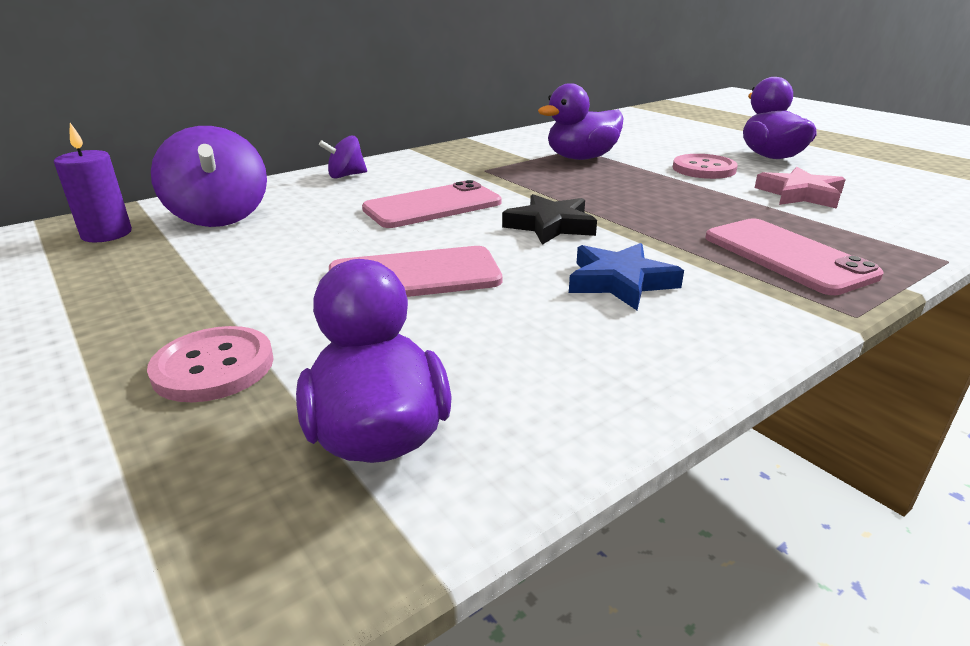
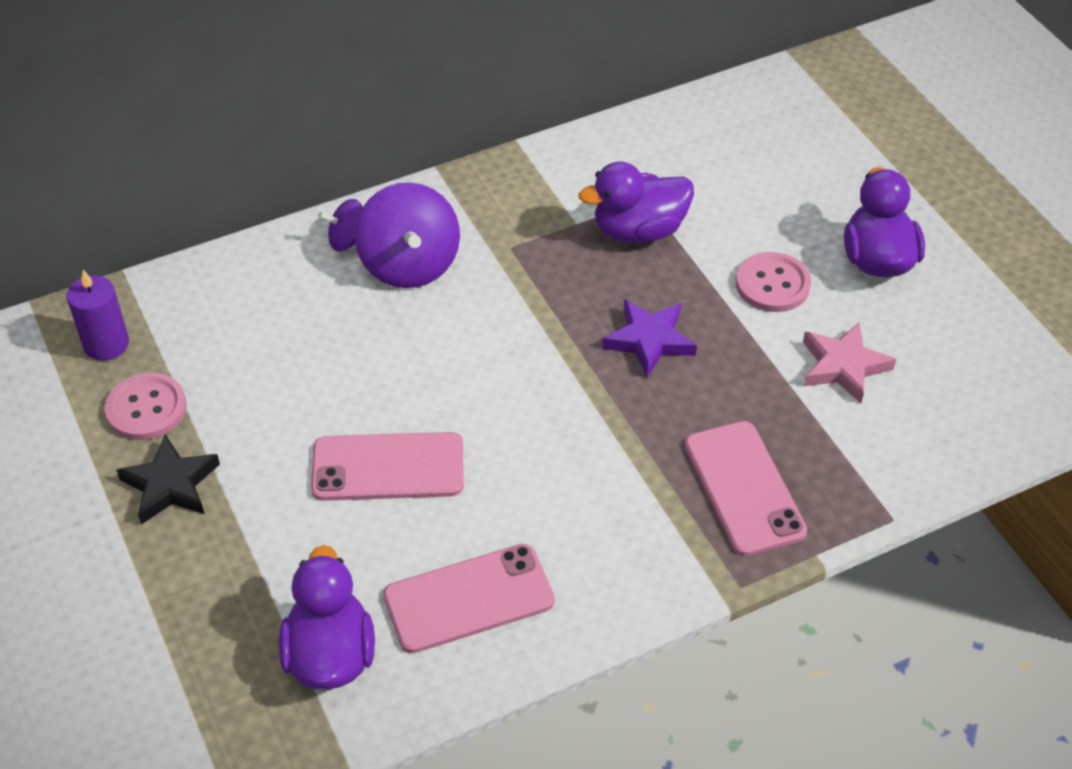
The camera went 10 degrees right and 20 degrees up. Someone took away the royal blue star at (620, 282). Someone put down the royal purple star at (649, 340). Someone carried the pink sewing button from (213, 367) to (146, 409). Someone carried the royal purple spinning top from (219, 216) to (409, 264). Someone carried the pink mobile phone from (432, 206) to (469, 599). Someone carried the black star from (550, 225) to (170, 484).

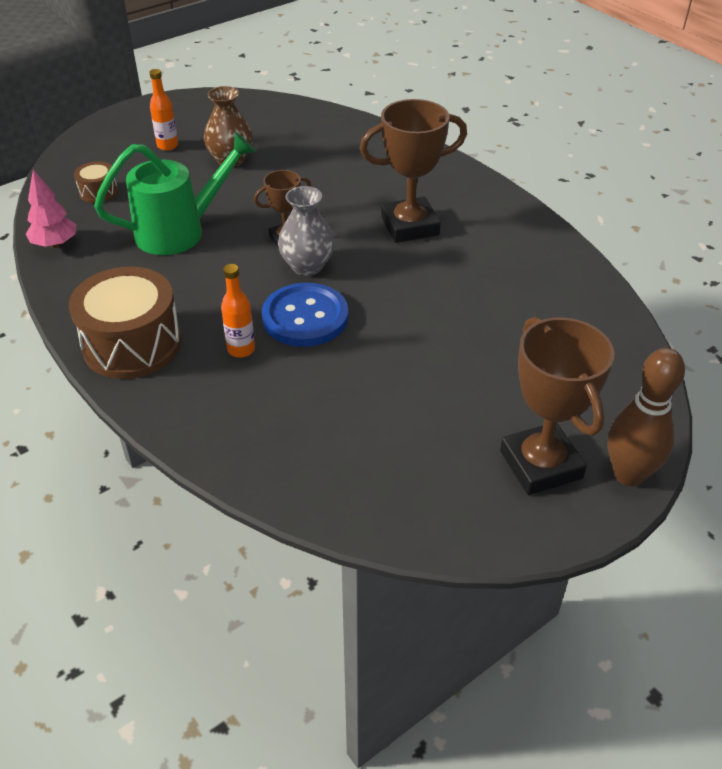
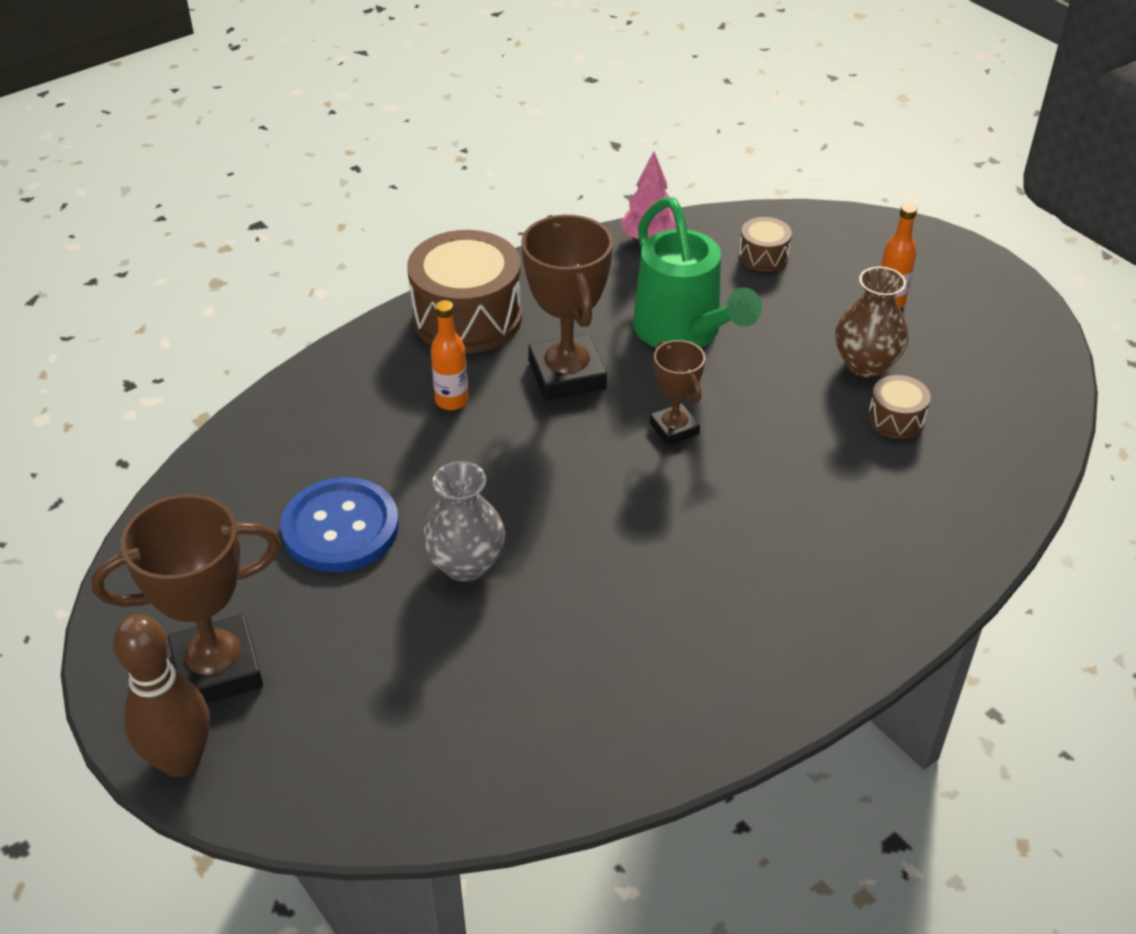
The camera went 90 degrees right and 0 degrees up. Someone put down the dark brown snare drum at (896, 419). Someone carried the royal blue sewing button from (305, 317) to (340, 528). Someone carried the grey flower vase from (307, 266) to (465, 564). Someone carried the dark brown award cup from (410, 226) to (567, 375).

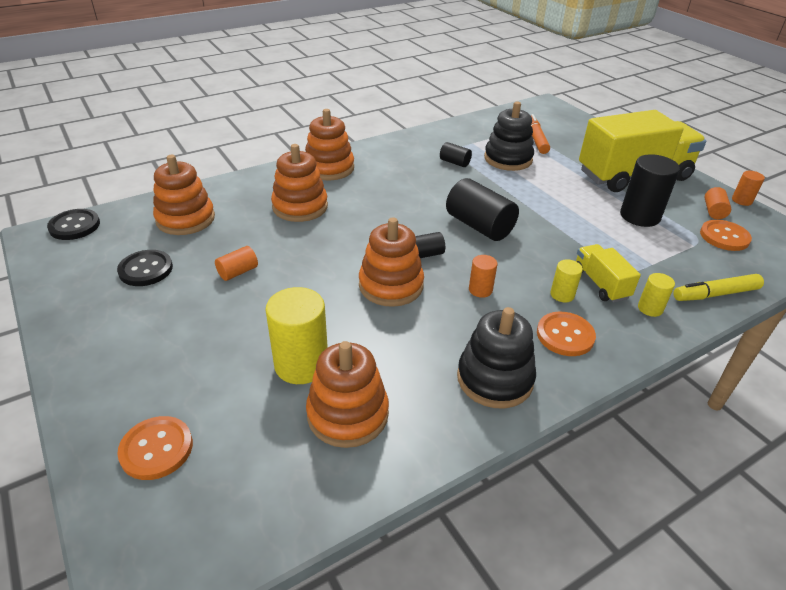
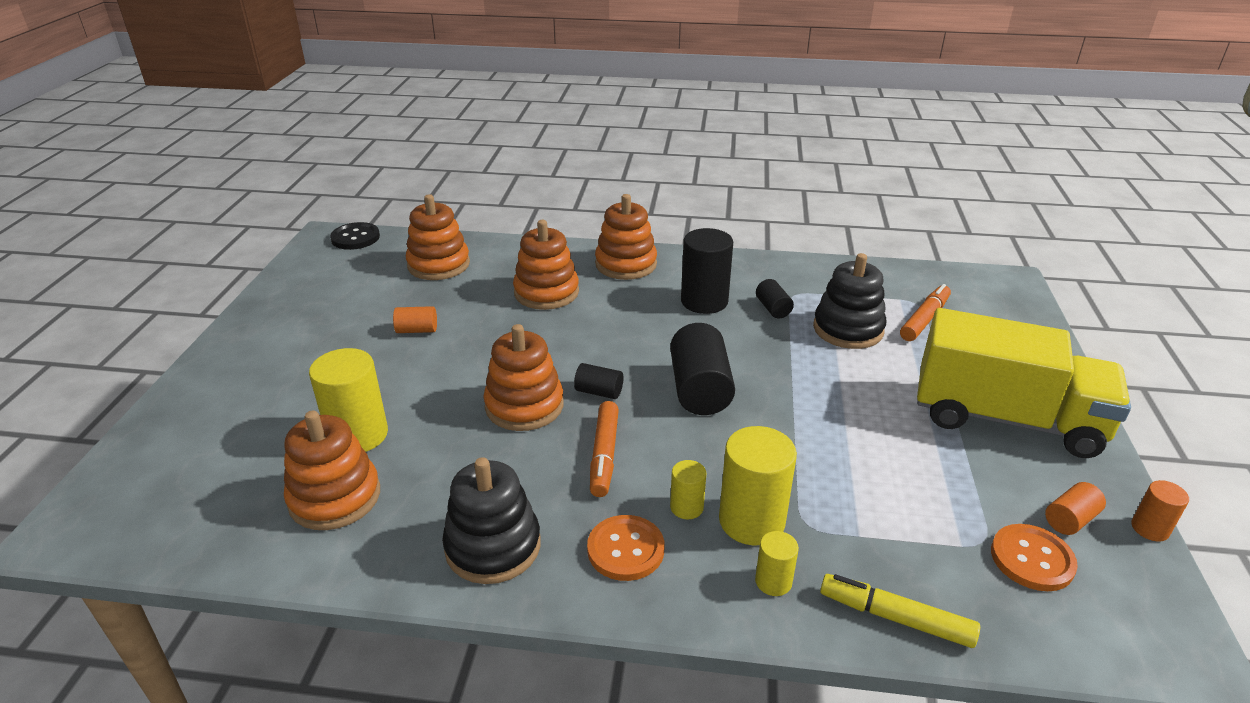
The camera went 40 degrees right and 5 degrees down. Someone took away the black sewing button at (146, 269). Someone took away the orange-coloured sewing button at (156, 449). Someone carried the black cylinder shape from (640, 216) to (704, 301). Someone swapped the orange-coloured cylinder shape at (480, 290) for the orange-coloured marker pen at (604, 455). Someone swapped the bright yellow lorry at (600, 284) for the bright yellow cylinder shape at (751, 521).

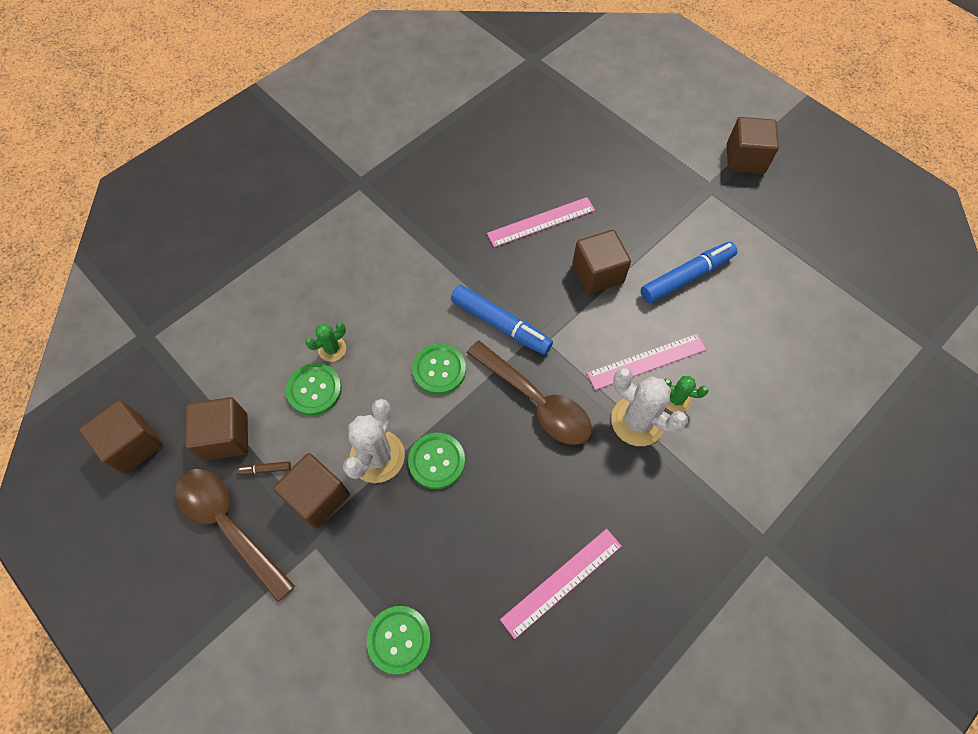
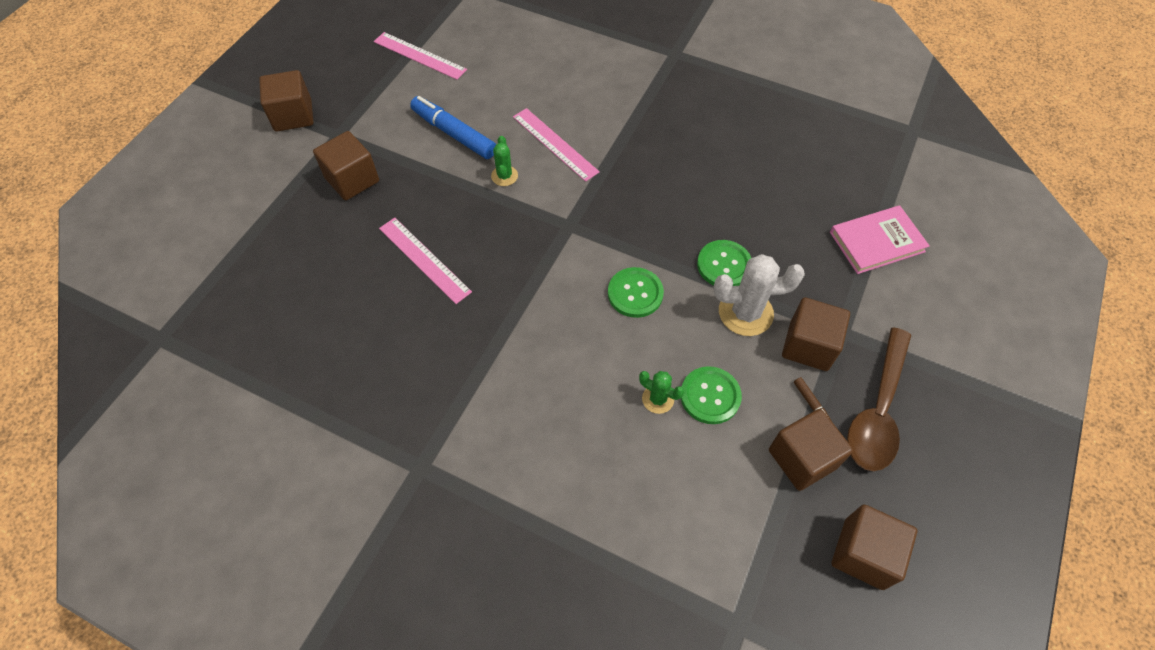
The camera went 110 degrees left and 5 degrees down. Someone took away the royal blue marker pen at (500, 324). Someone took away the dark brown spoon at (536, 401). Someone took away the snow-white saguaro cactus at (637, 421). Someone carried the pink measuring stick from (561, 581) to (419, 56). Someone carried the dark brown cube from (597, 273) to (352, 180). Someone carried the leaf-green saguaro cactus from (676, 399) to (504, 176). Someone swapped the leaf-green sewing button at (399, 639) for the pink book at (876, 242).

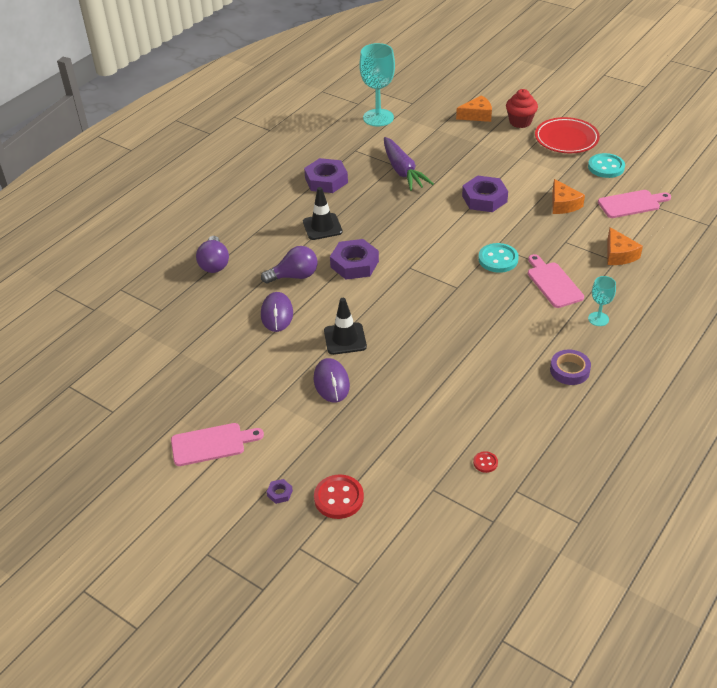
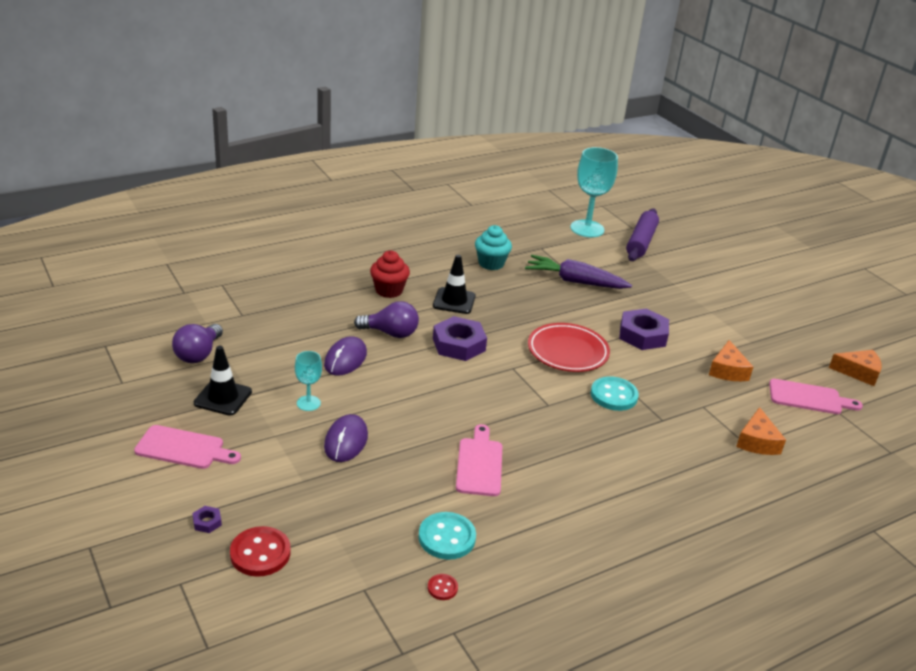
The camera went 20 degrees right and 10 degrees down. Someone took away the royal purple sticky tape at (569, 370). Someone put down the royal purple pastry roller at (641, 242). Someone carried the royal purple bulb from (214, 264) to (198, 354). Someone carried the black safety cone from (345, 339) to (223, 397). Someone carried the orange-coloured piece of cheese from (477, 115) to (858, 372). Someone carried the crimson fairy cake from (520, 122) to (389, 290). Someone carried the pink cutting board from (553, 283) to (479, 464). Someone carried the crimson plate from (566, 139) to (567, 352). Someone carried the aqua sewing button from (606, 167) to (447, 537). Someone carried the aqua goblet from (598, 319) to (308, 403). Someone swapped the royal purple hexagon nut at (326, 180) for the aqua fairy cake at (491, 263). Someone rotated the royal purple root vegetable at (402, 171) by 105 degrees clockwise.

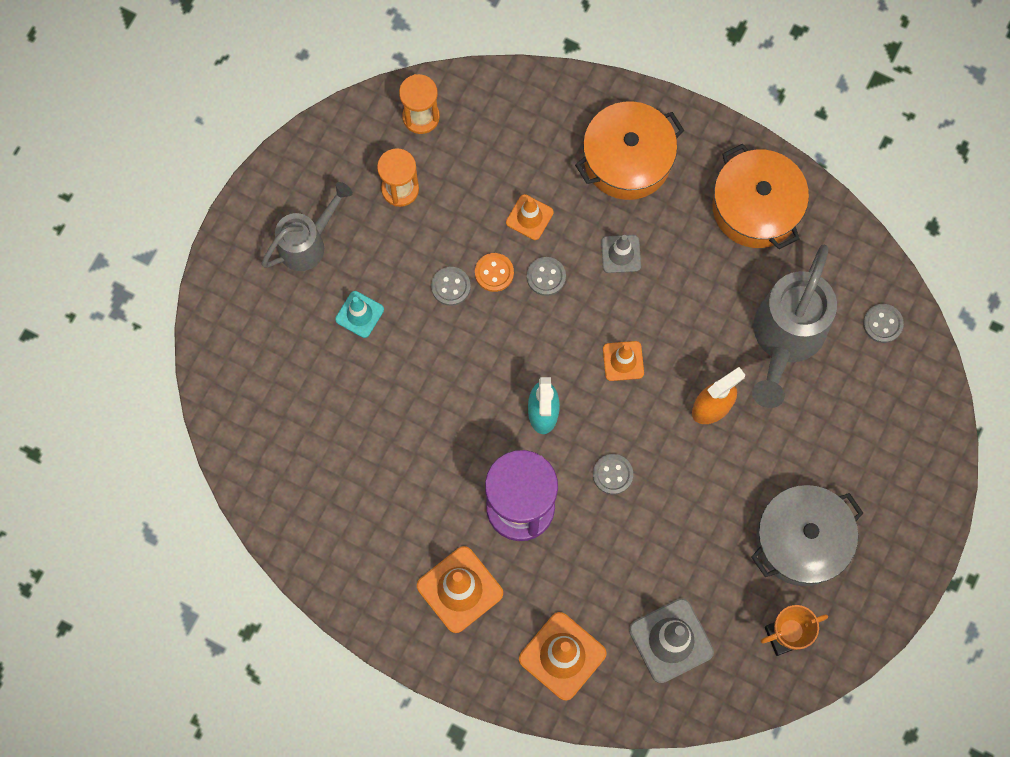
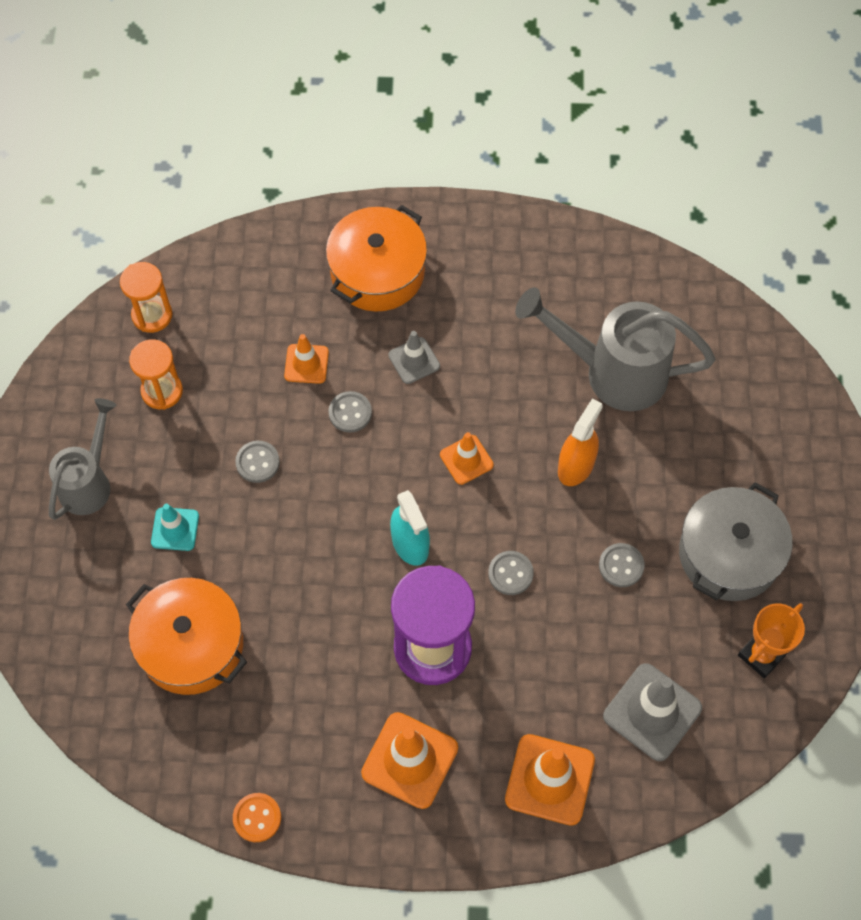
The camera went 25 degrees left and 10 degrees down. Someone carried the orange-coloured sewing button from (494, 273) to (257, 818). Someone carried the orange-coloured pot from (756, 207) to (191, 645). Someone carried the grey sewing button from (882, 324) to (621, 566). Someone rotated the grey watering pot at (785, 339) by 105 degrees clockwise.

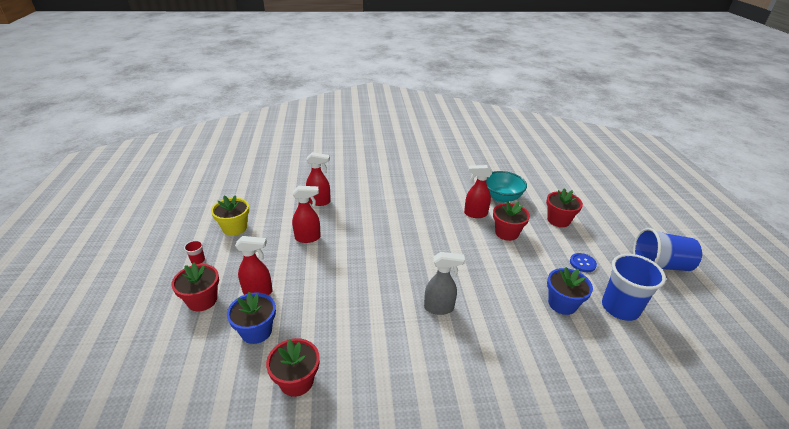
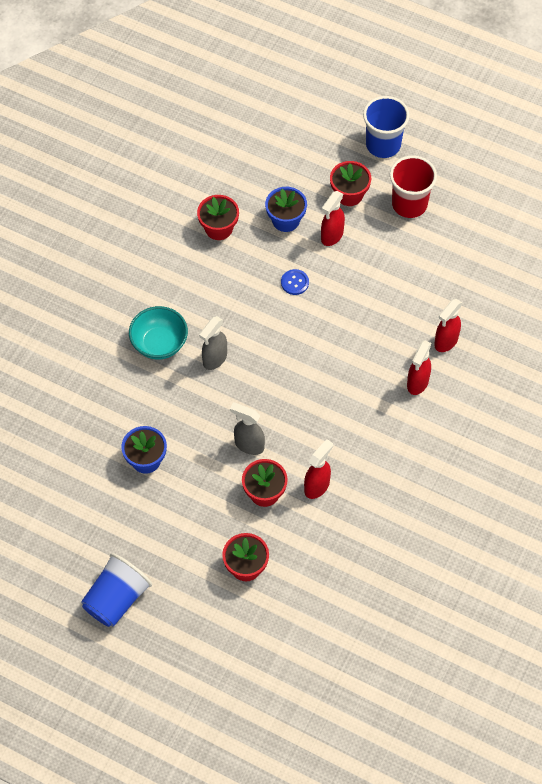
The camera went 125 degrees right and 25 degrees up. Someone took away the bright yellow flower pot at (235, 228). Someone put down the grey spray bottle at (249, 445). Someone carried the crimson spray bottle from (308, 238) to (417, 383). Someone carried the aqua serving bowl from (501, 197) to (159, 344). Someone carried the royal blue sewing button from (582, 263) to (295, 282). Someone carried the royal blue tumbler from (620, 308) to (383, 145). Someone scaled the crimson tumbler at (198, 260) by 2.49.

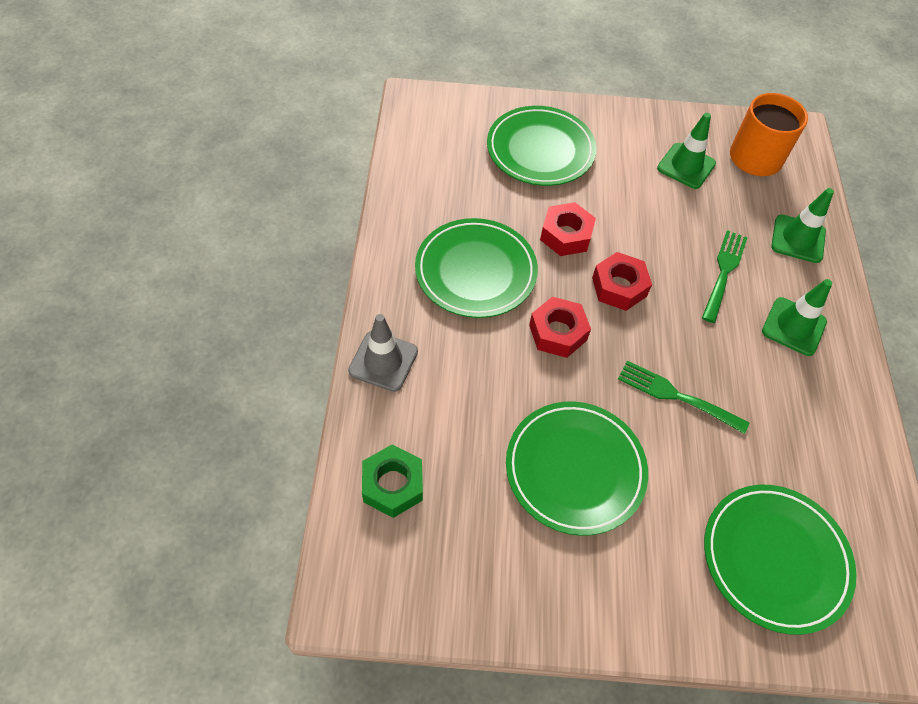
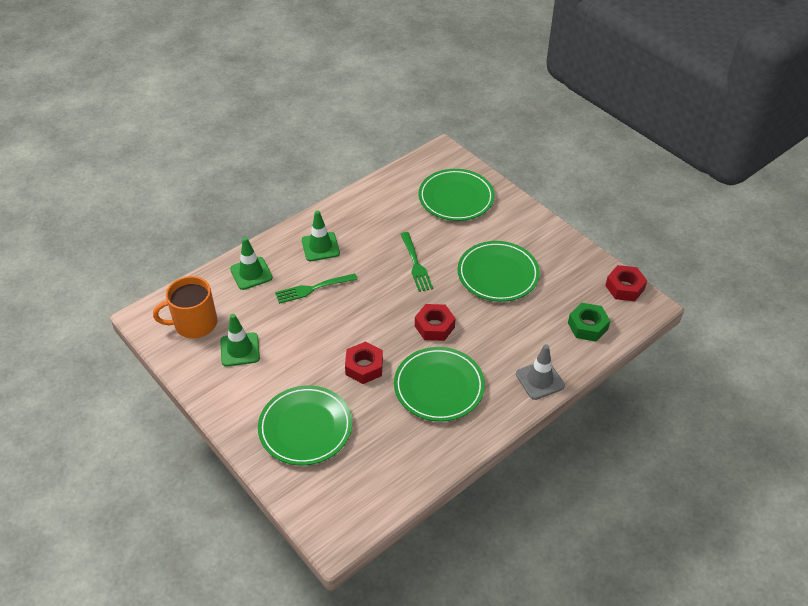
The camera went 130 degrees left and 10 degrees down. Someone carried the crimson hexagon nut from (619, 287) to (624, 287).

